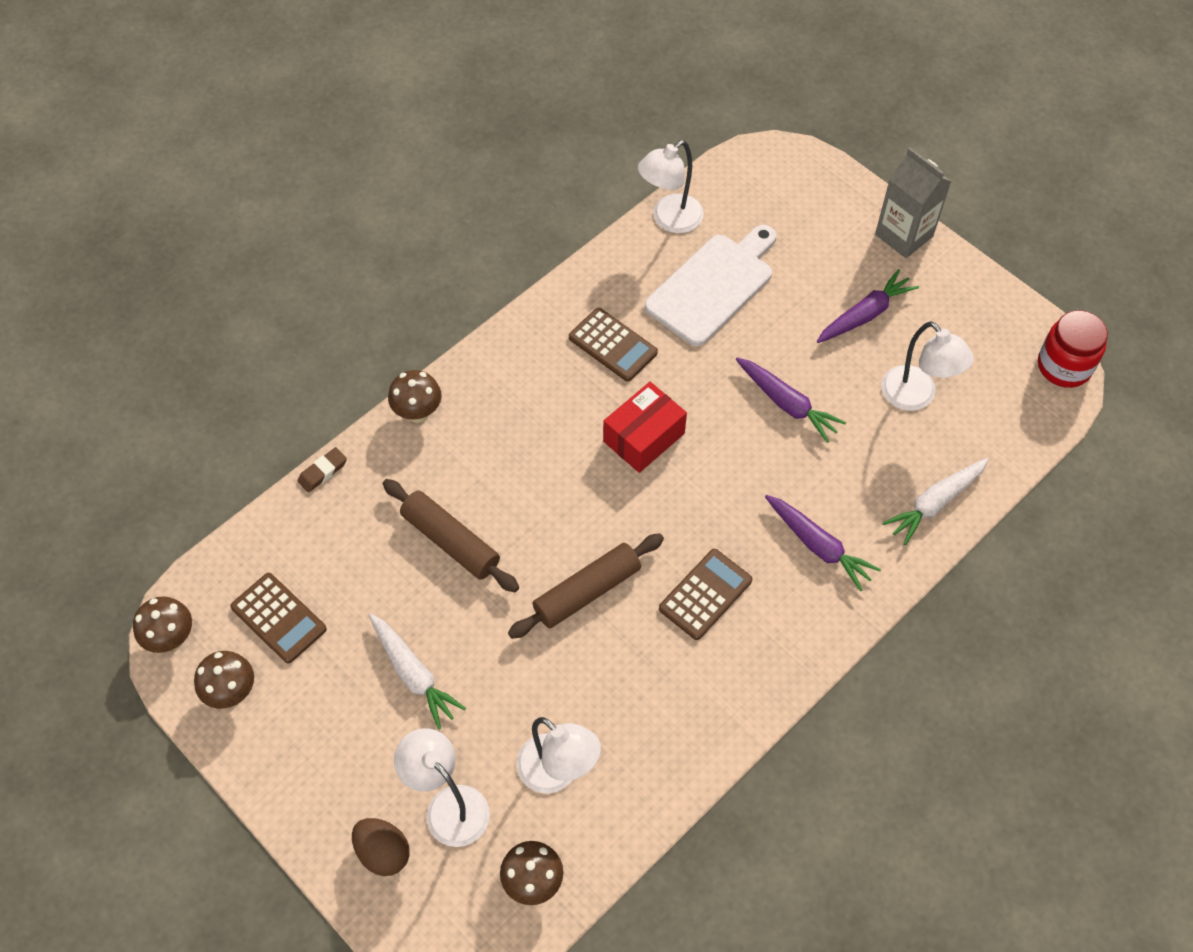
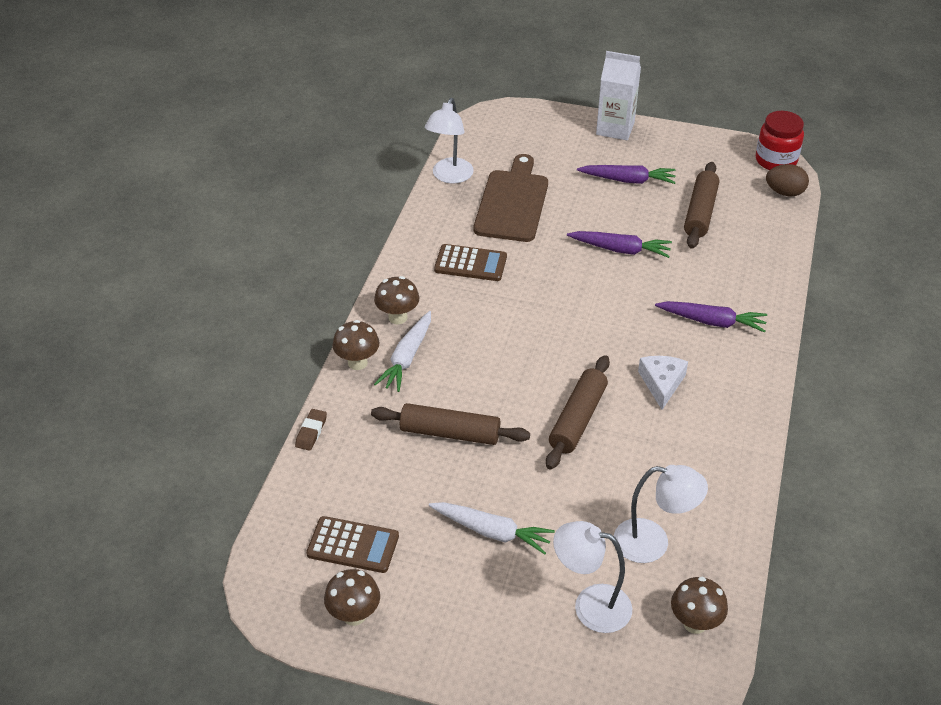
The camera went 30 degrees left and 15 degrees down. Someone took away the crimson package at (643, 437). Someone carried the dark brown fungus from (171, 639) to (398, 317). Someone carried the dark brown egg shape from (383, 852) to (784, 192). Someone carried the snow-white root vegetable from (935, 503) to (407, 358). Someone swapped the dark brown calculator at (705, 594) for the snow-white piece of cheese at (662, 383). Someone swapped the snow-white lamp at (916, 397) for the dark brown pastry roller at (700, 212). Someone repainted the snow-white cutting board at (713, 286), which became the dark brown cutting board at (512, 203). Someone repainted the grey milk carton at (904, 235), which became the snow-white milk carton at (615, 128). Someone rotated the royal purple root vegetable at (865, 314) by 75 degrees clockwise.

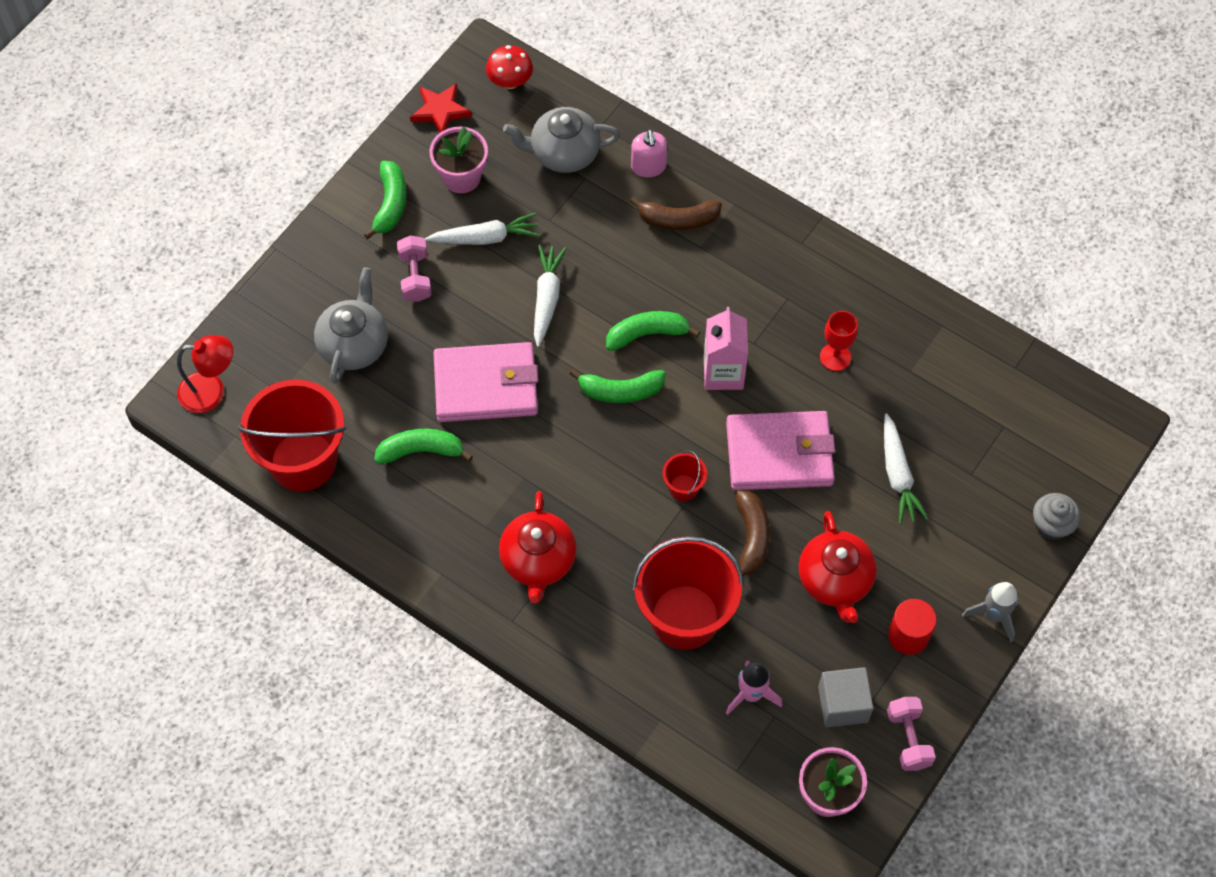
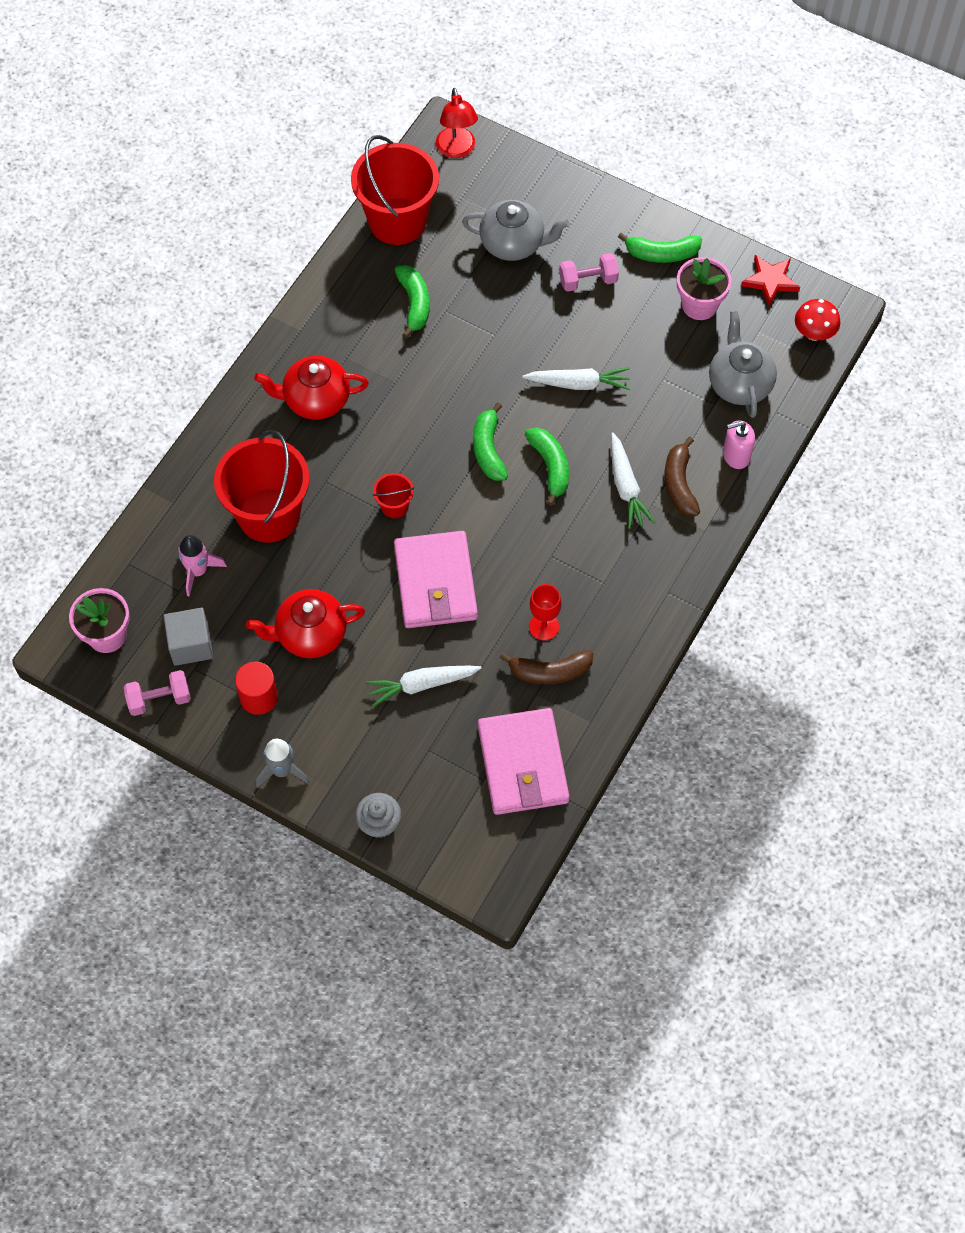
The camera went 85 degrees right and 0 degrees up. Someone took away the pink milk carton at (723, 373). Someone carried the snow-white root vegetable from (485, 238) to (626, 487). Someone carried the pink card wallet from (486, 385) to (523, 764). Someone carried the dark brown banana fruit from (751, 538) to (550, 672).

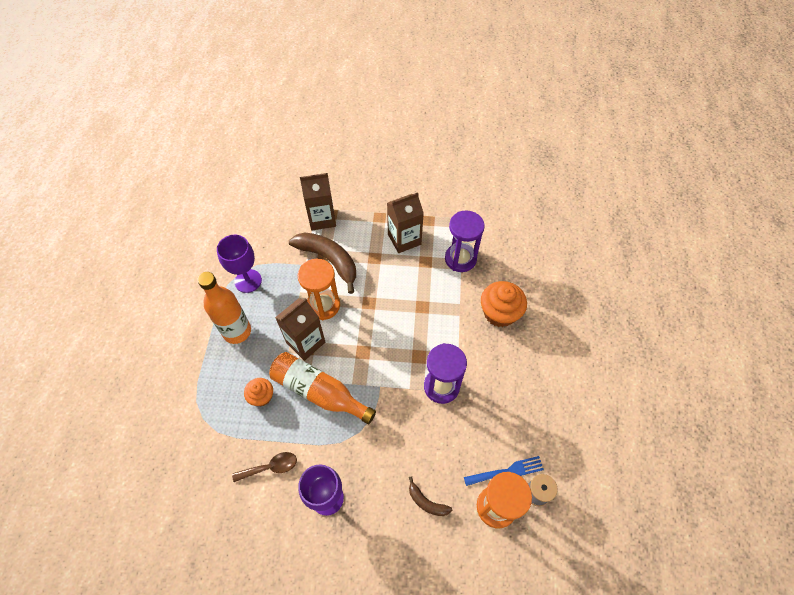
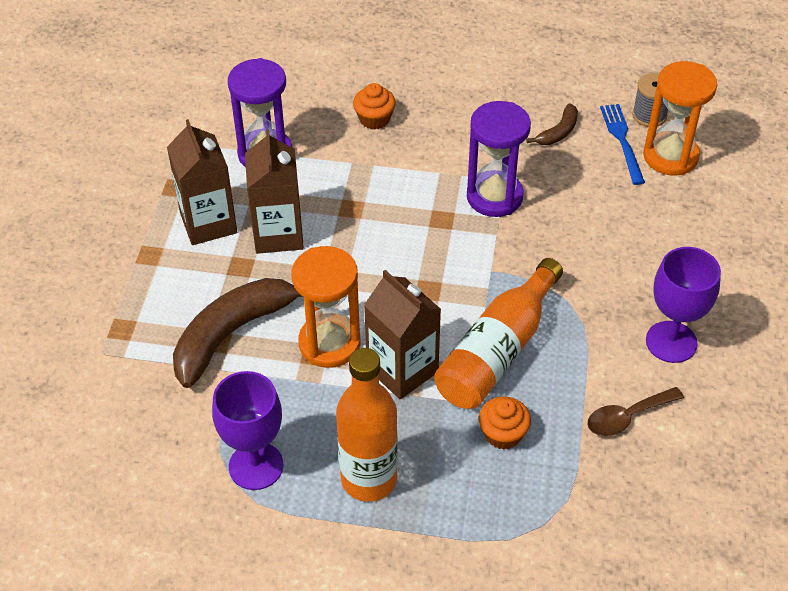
The camera went 85 degrees left and 10 degrees down. Someone carried the dark brown milk carton from (322, 218) to (278, 234). Someone carried the dark brown banana fruit from (426, 502) to (558, 132). Someone rotated the dark brown spoon at (270, 467) by 105 degrees counterclockwise. Someone scaled the orange-coloured fairy cake at (499, 313) by 0.59.

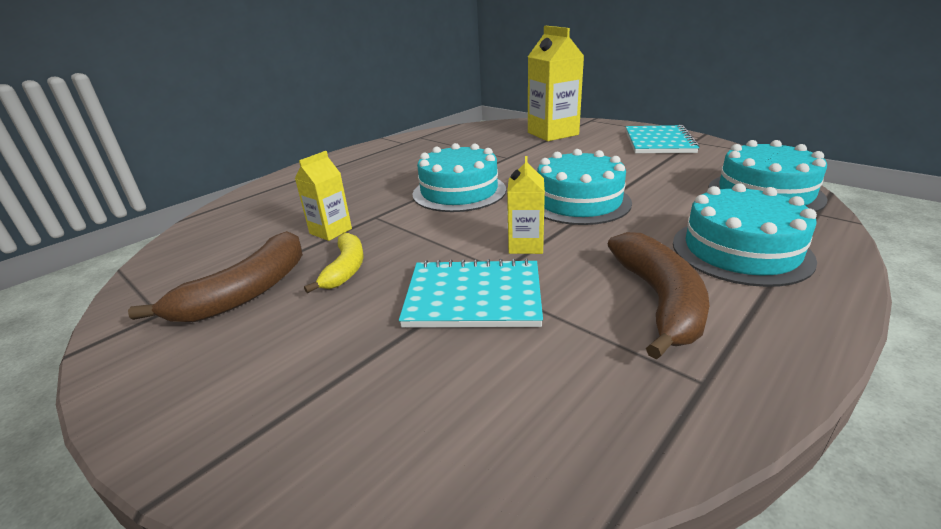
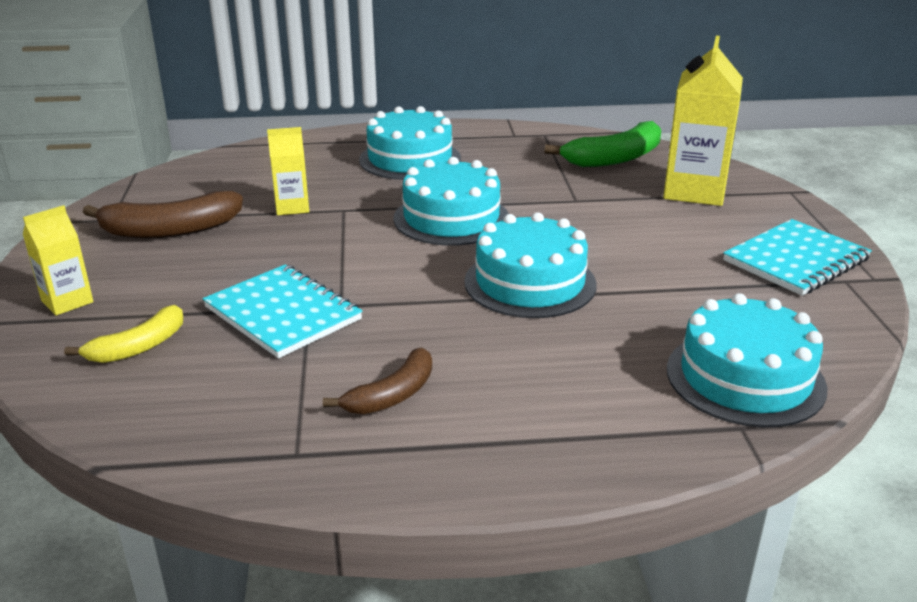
The camera went 40 degrees right and 0 degrees up. Someone put down the leaf-green banana fruit at (615, 158). Someone carried the bright yellow banana fruit from (345, 269) to (139, 347). Someone carried the bright yellow milk carton from (525, 245) to (67, 301). Someone carried the aqua cake from (740, 251) to (410, 159). Someone scaled the dark brown banana fruit at (659, 300) by 0.63.

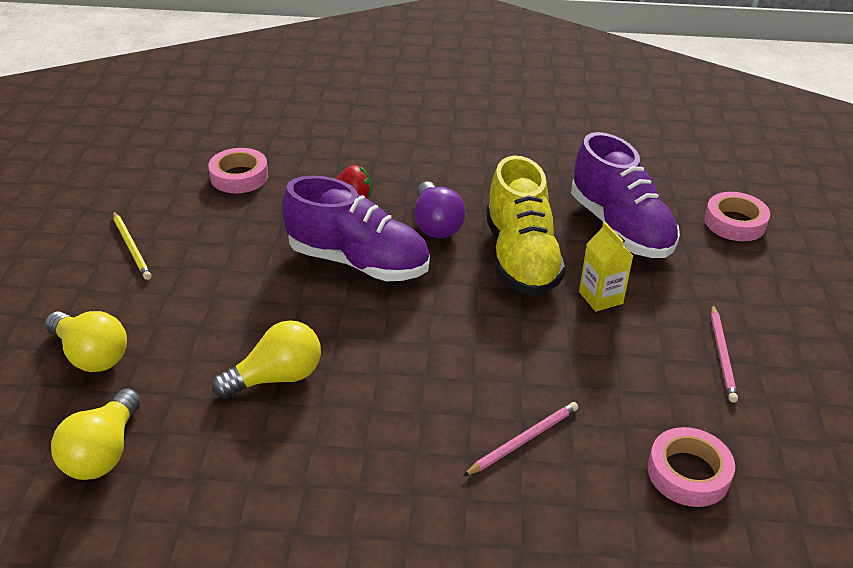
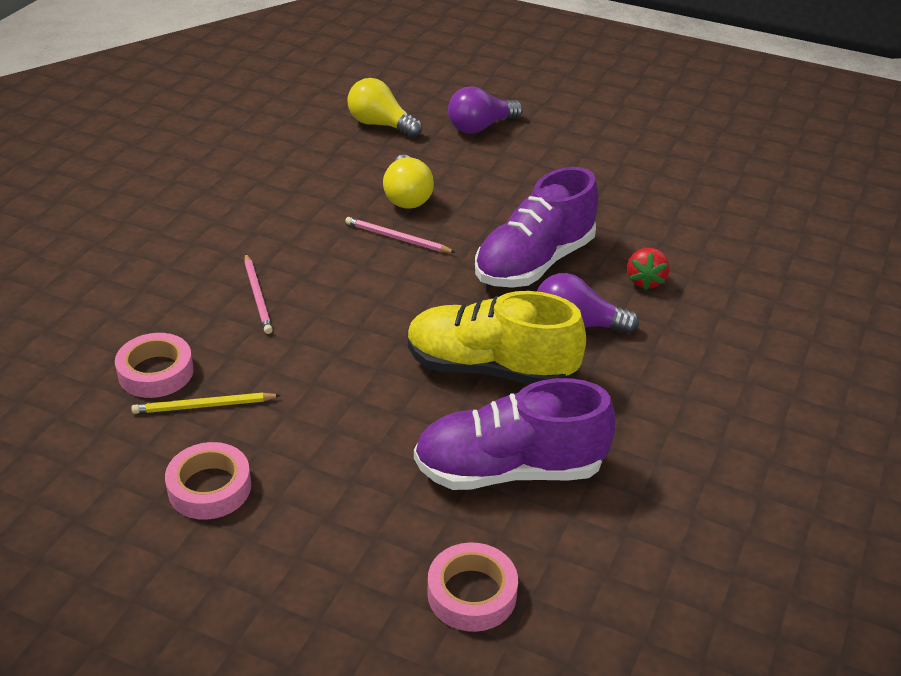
The camera went 110 degrees right and 0 degrees up. Someone took away the bright yellow milk carton at (600, 298). Someone carried the bright yellow pencil from (131, 247) to (203, 406). Someone carried the pink sticky tape from (239, 177) to (209, 488). Someone carried the pink pencil from (722, 355) to (397, 238). Someone repainted the bright yellow bulb at (91, 355), which became the royal purple bulb at (480, 127).

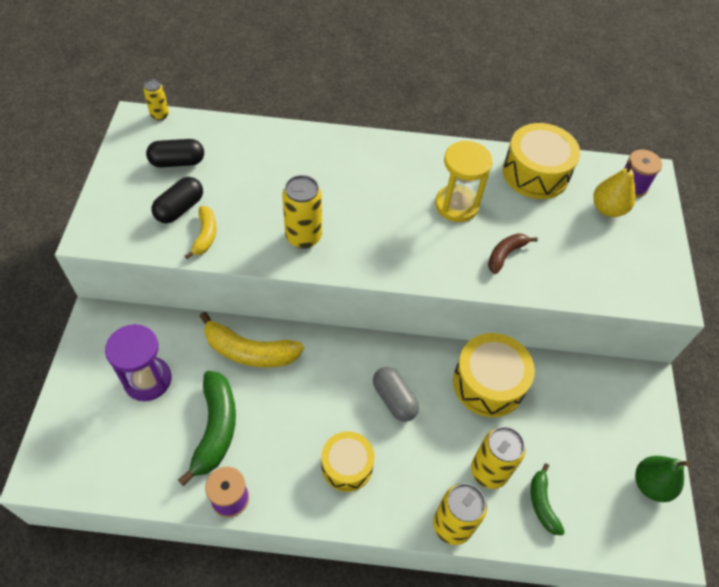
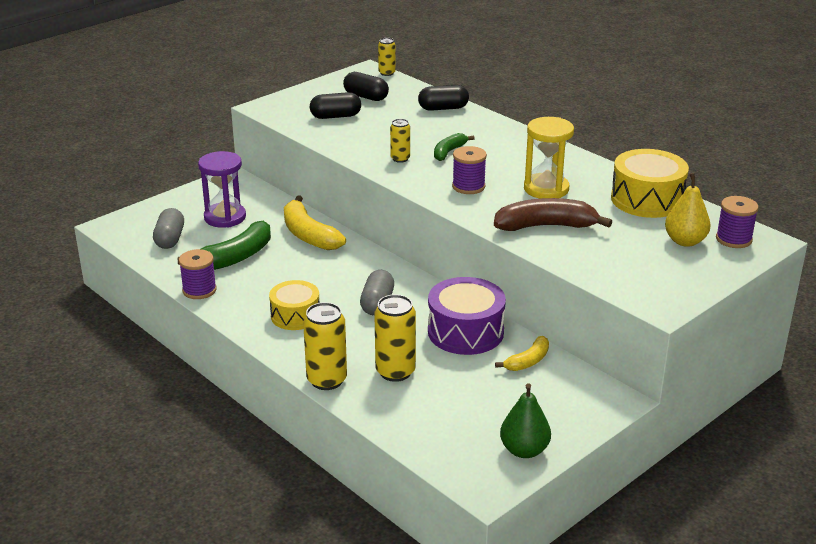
The camera went 45 degrees right and 25 degrees down. Someone put down the grey capsule at (170, 239). Someone put down the black capsule at (443, 108). Someone put down the royal purple spool at (468, 186). Someone carried the bright yellow banana fruit from (205, 235) to (528, 361). Someone carried the leaf-green banana fruit from (542, 503) to (449, 152). Someone repainted the bright yellow snare drum at (488, 383), which became the royal purple snare drum at (465, 332). Someone scaled the bright yellow soda can at (303, 237) by 0.58. Someone scaled the dark brown banana fruit at (505, 254) by 1.74.

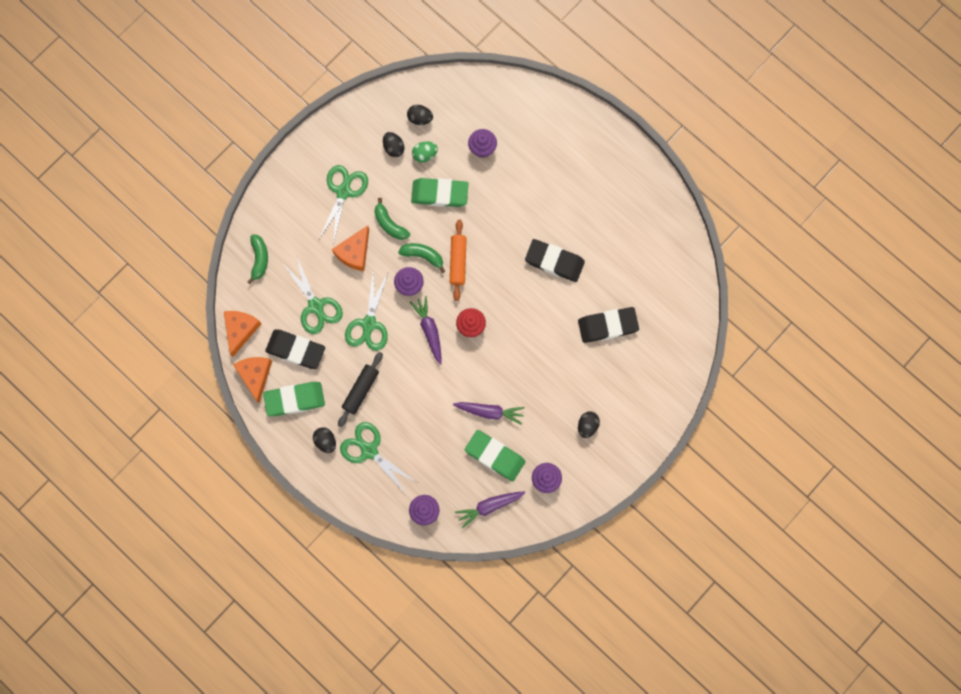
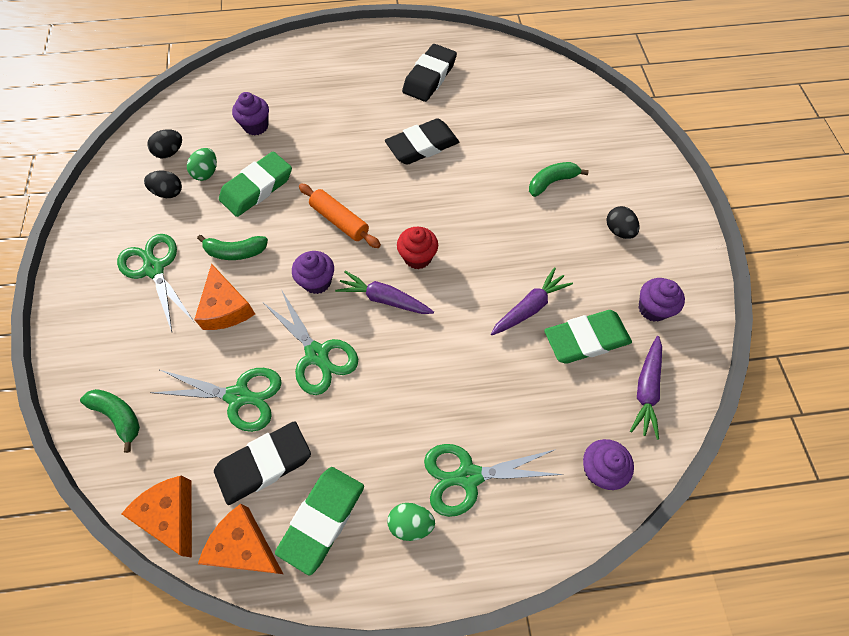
The camera went 50 degrees left and 15 degrees down. Someone took away the black pastry roller at (361, 390). Someone carried the leaf-green banana fruit from (423, 256) to (551, 182). Someone carried the black pencil eraser from (607, 326) to (429, 77). Someone repainted the black egg shape at (325, 441), which became the leaf-green egg shape at (411, 523).

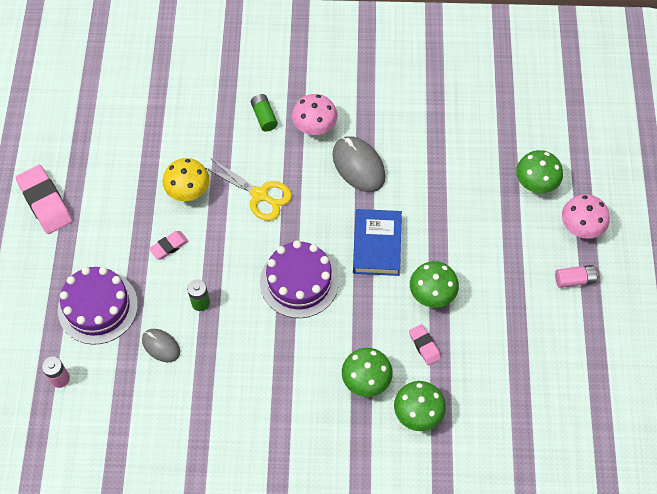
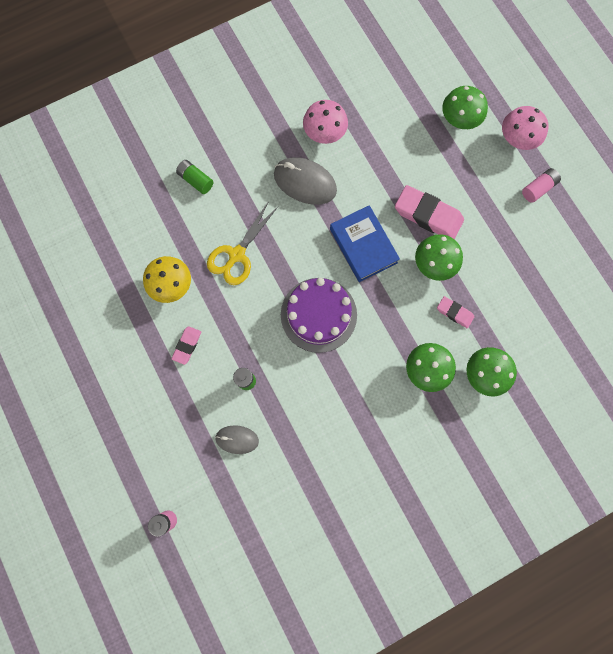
The camera went 30 degrees left and 15 degrees up. Someone took away the royal purple cake at (98, 307). Someone carried the pink pencil eraser from (45, 202) to (428, 215). Someone carried the pink fungus from (315, 127) to (324, 134). Someone rotated the bright yellow shears at (259, 195) by 120 degrees clockwise.

